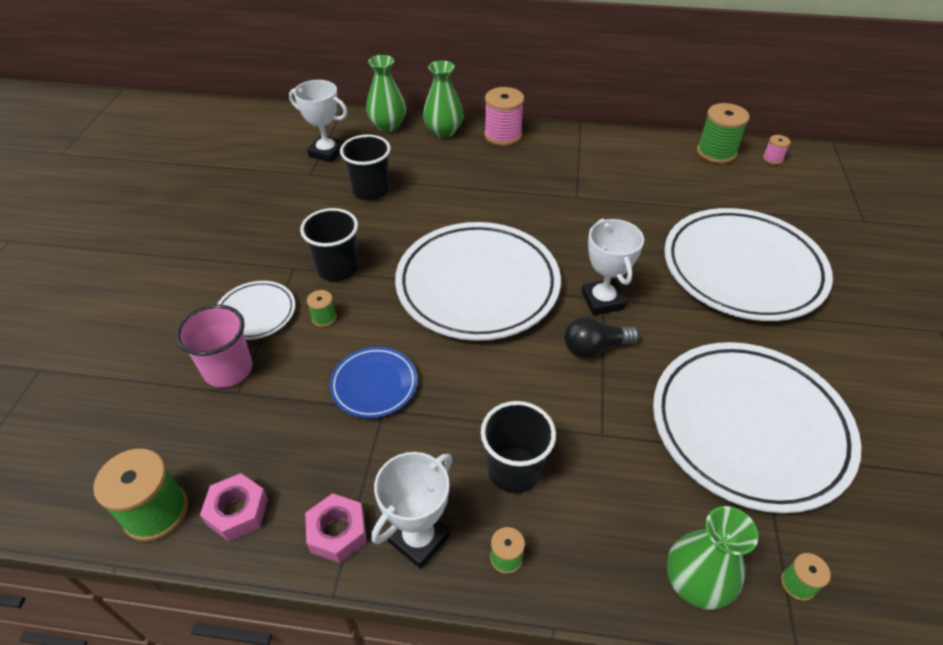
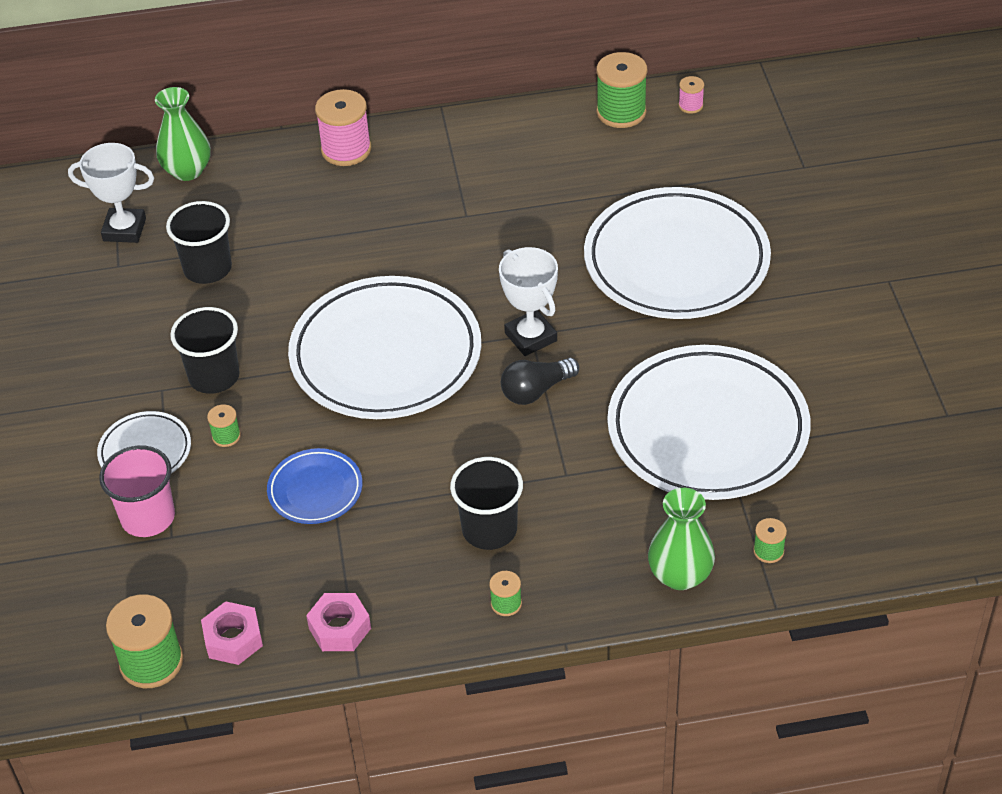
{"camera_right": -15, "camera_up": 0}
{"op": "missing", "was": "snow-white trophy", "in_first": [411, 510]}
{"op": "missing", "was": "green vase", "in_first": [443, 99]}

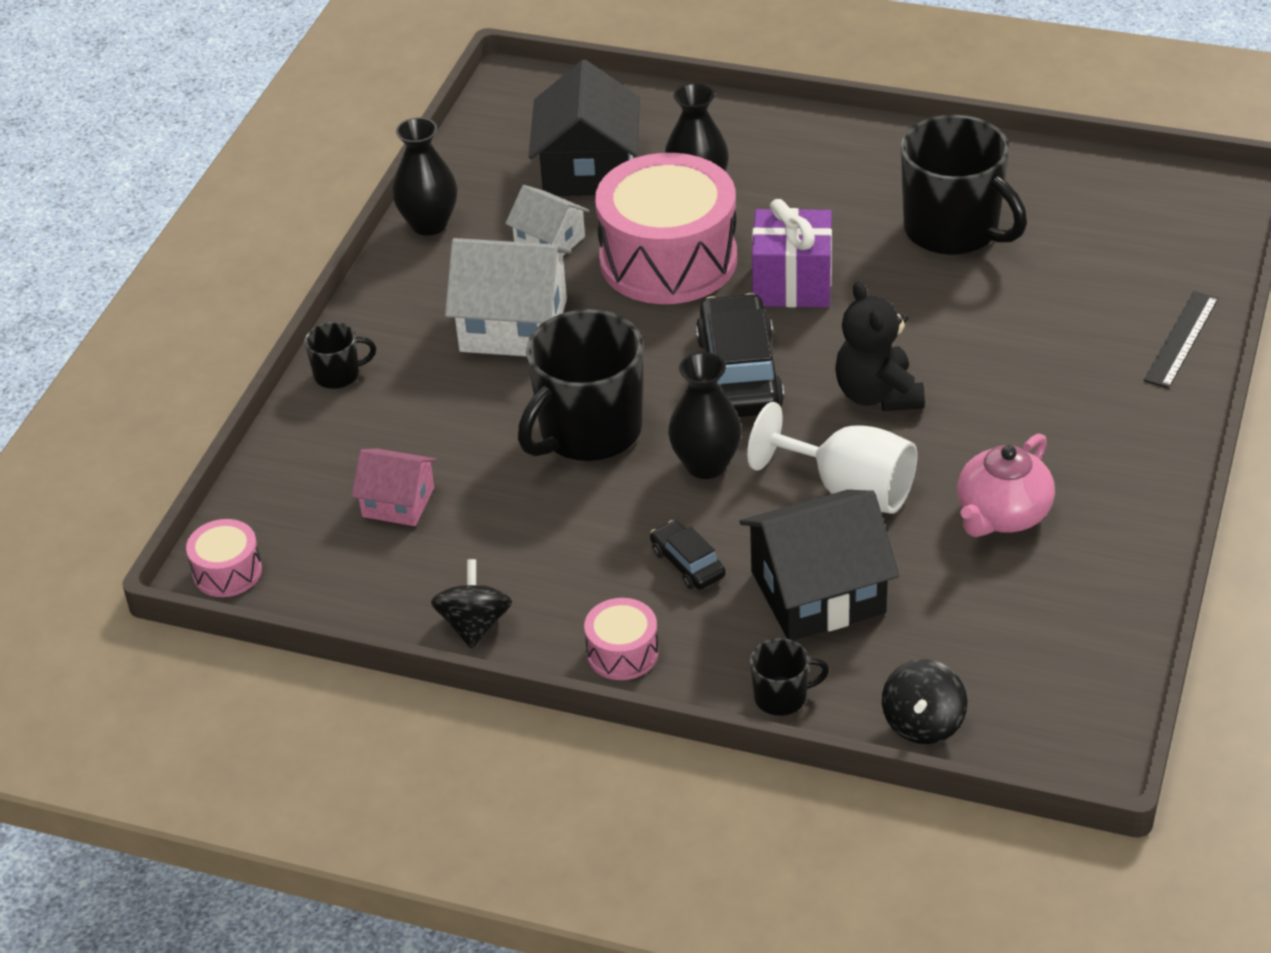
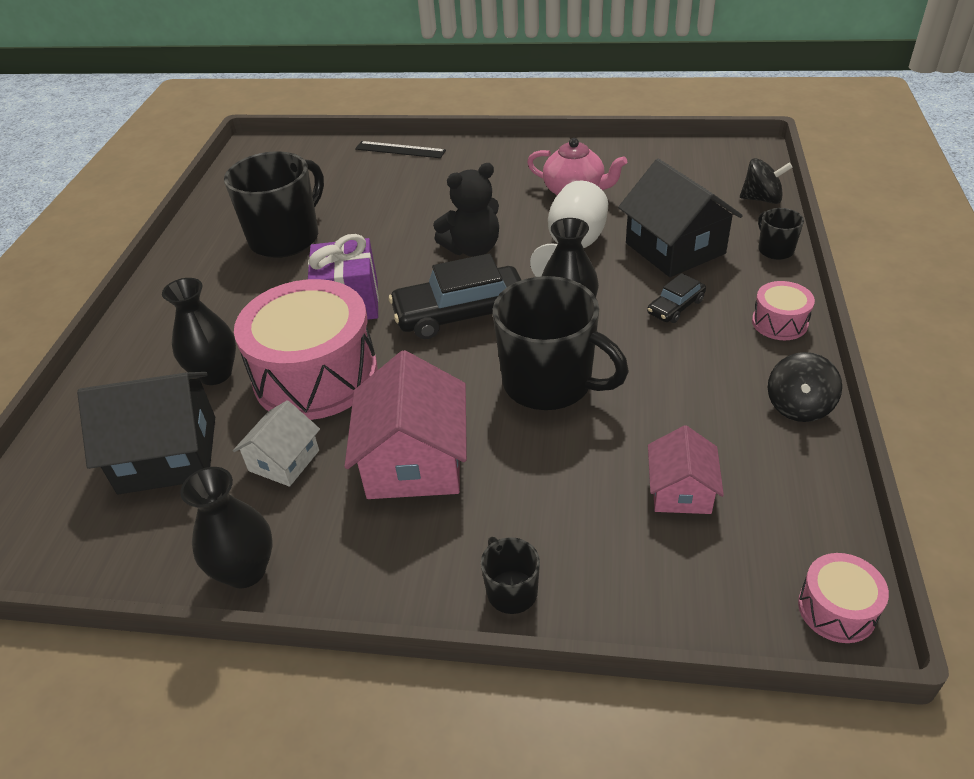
{"camera_right": -100, "camera_up": 0}
{"op": "colour", "was": "snow-white cottage", "now": "rosy cottage", "in_first": [508, 297], "in_second": [405, 424]}
{"op": "spun", "was": "ebony toy top", "in_first": [471, 604], "in_second": [805, 387], "clockwise": -60}

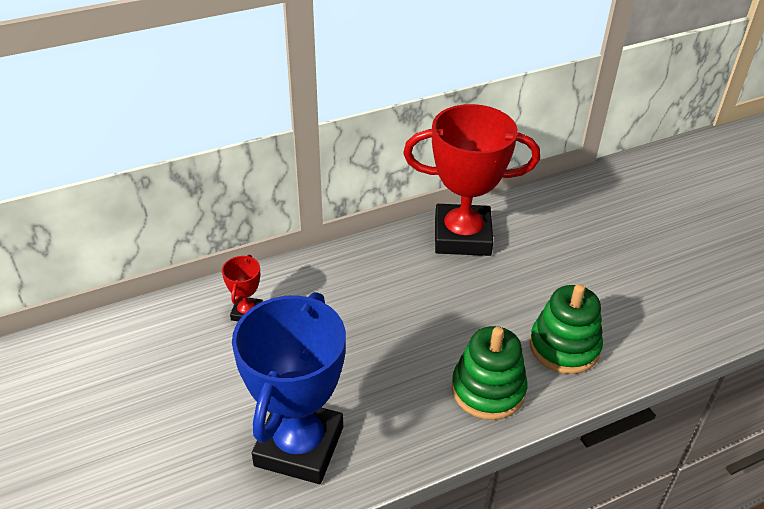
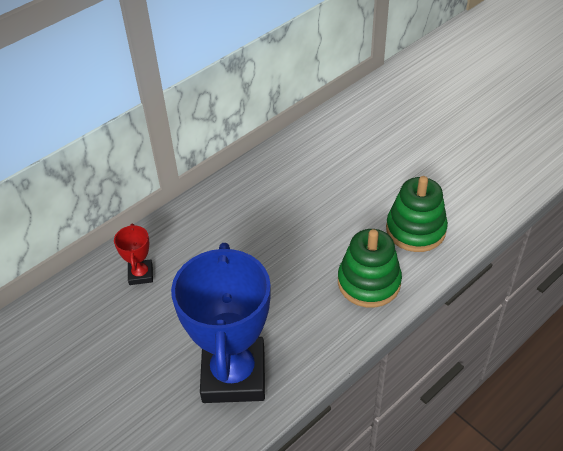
{"camera_right": -15, "camera_up": 5}
{"op": "missing", "was": "red trophy", "in_first": [471, 180]}

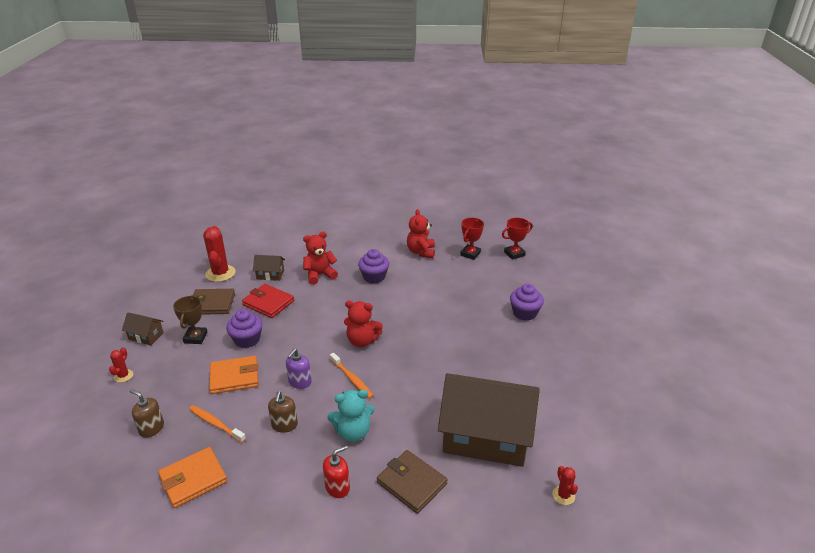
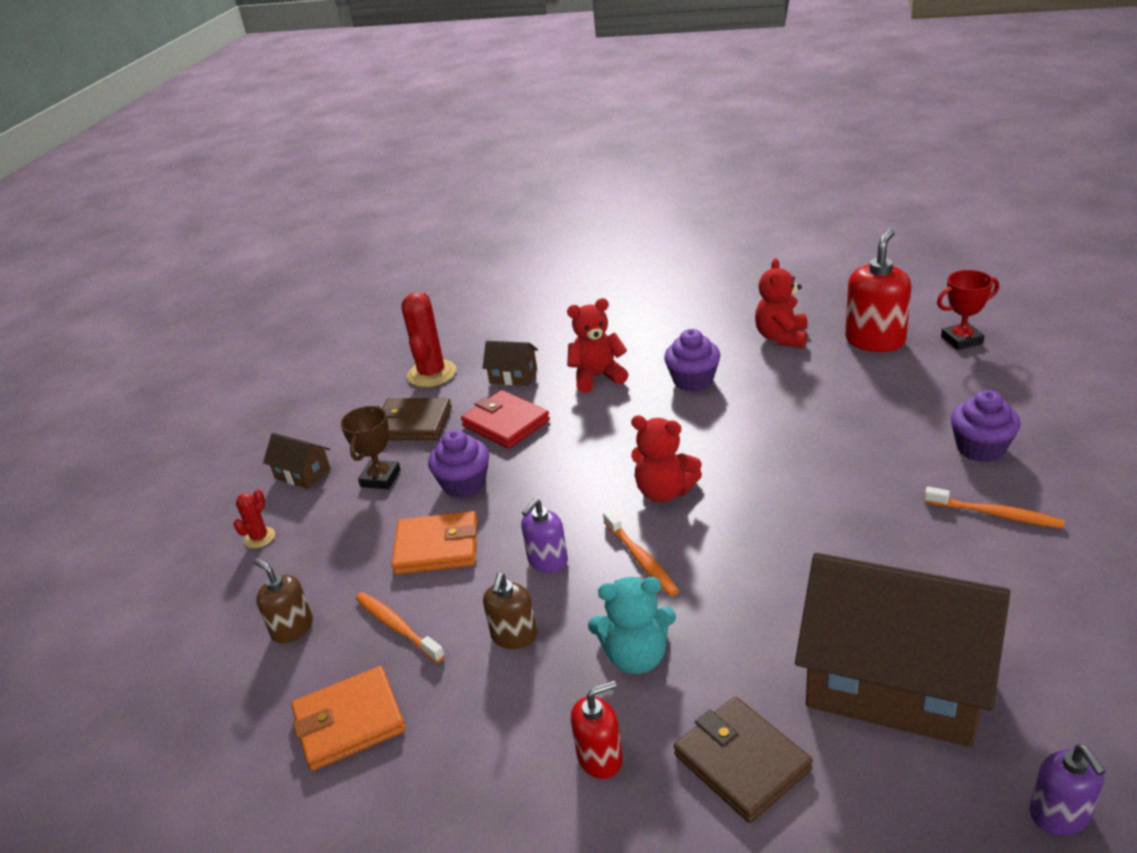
{"camera_right": 15, "camera_up": 0}
{"op": "appeared", "now": "orange-coloured toothbrush", "in_second": [994, 508]}
{"op": "exchanged", "was": "red trophy", "now": "red soap pump", "in_first": [472, 239], "in_second": [878, 290]}
{"op": "exchanged", "was": "red saguaro cactus", "now": "purple soap pump", "in_first": [565, 485], "in_second": [1068, 789]}

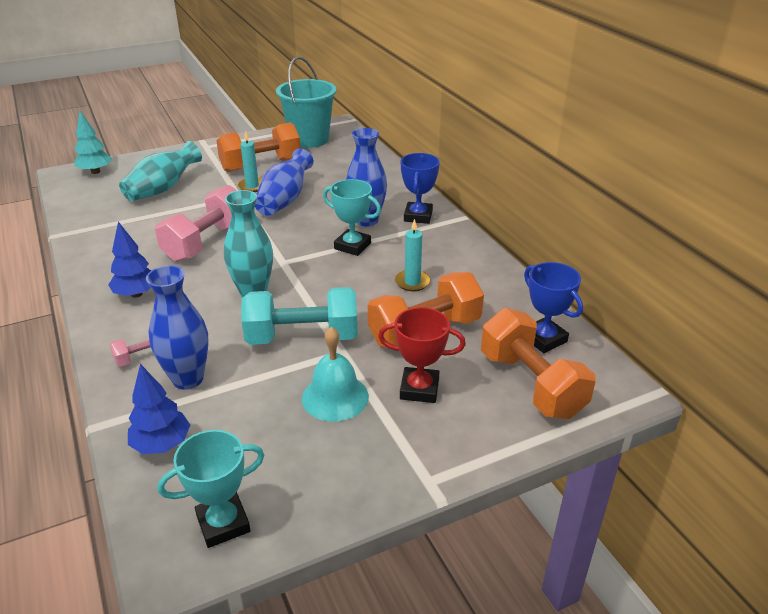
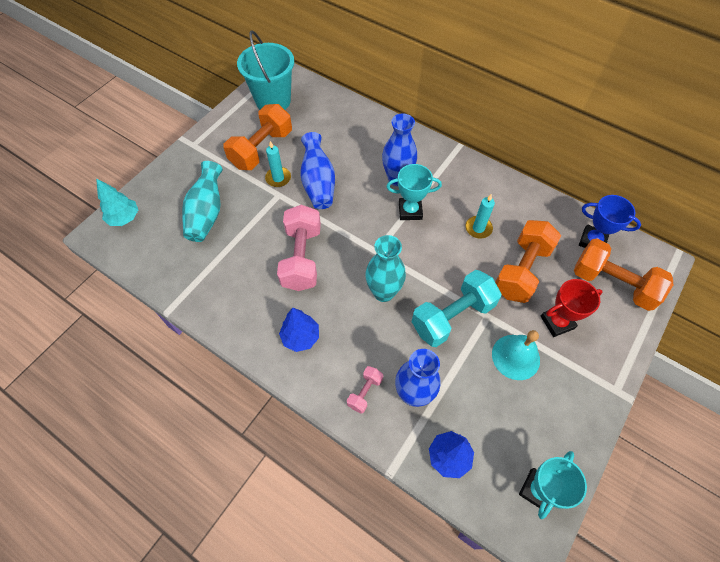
{"camera_right": -30, "camera_up": 25}
{"op": "missing", "was": "royal blue trophy", "in_first": [420, 188]}

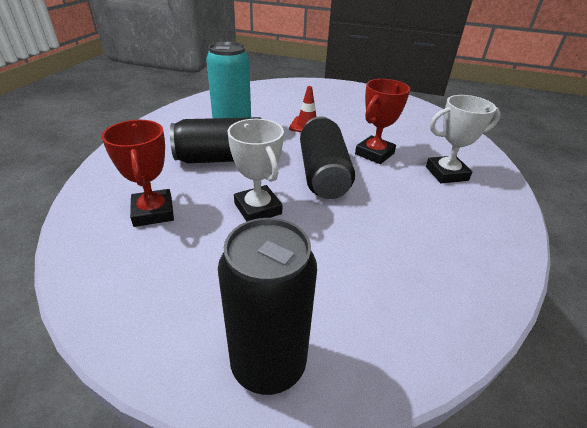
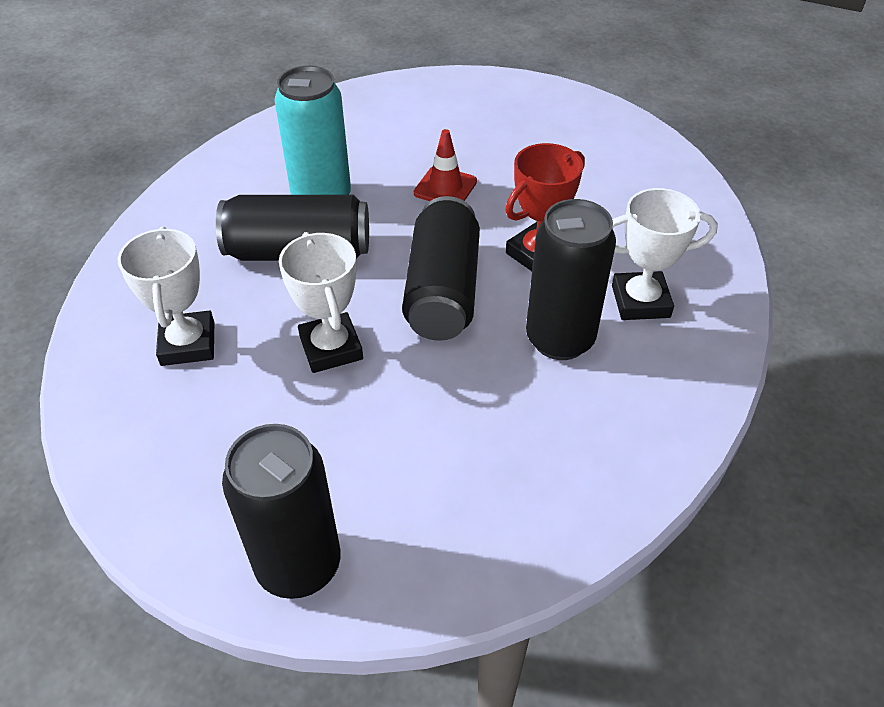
{"camera_right": 10, "camera_up": 10}
{"op": "appeared", "now": "ebony can", "in_second": [571, 279]}
{"op": "colour", "was": "red trophy", "now": "snow-white trophy", "in_first": [137, 173], "in_second": [166, 296]}

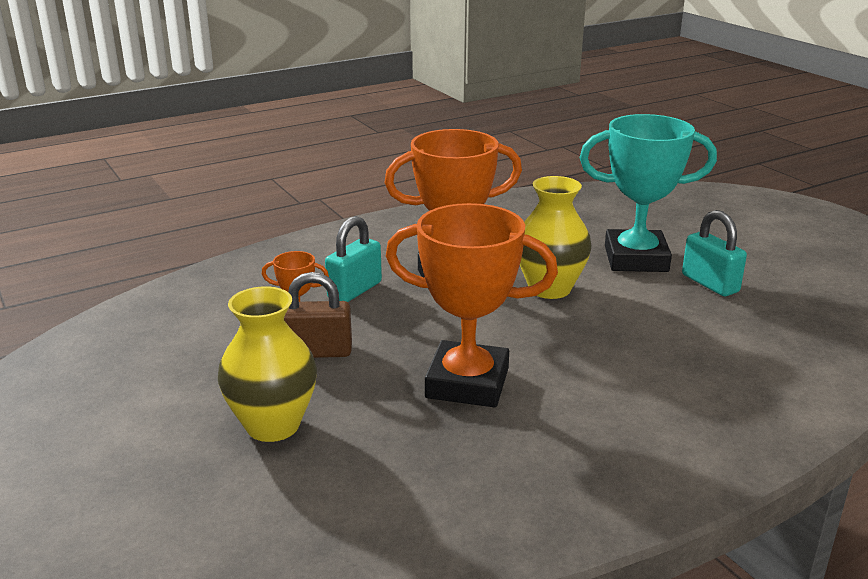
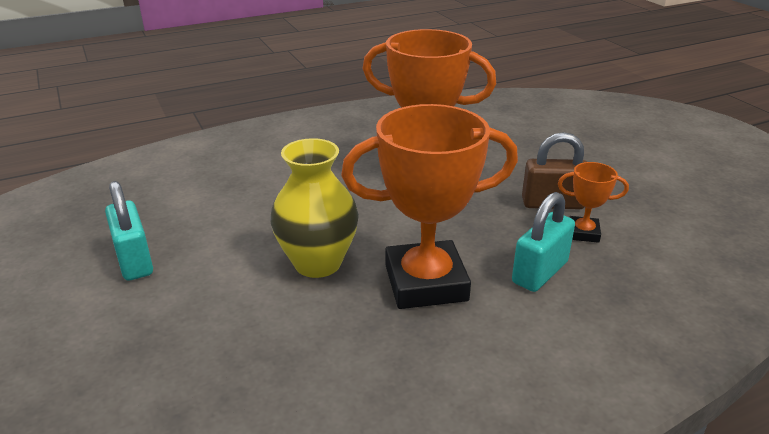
{"camera_right": -175, "camera_up": 5}
{"op": "missing", "was": "golden vase", "in_first": [267, 364]}
{"op": "missing", "was": "aqua trophy", "in_first": [648, 193]}

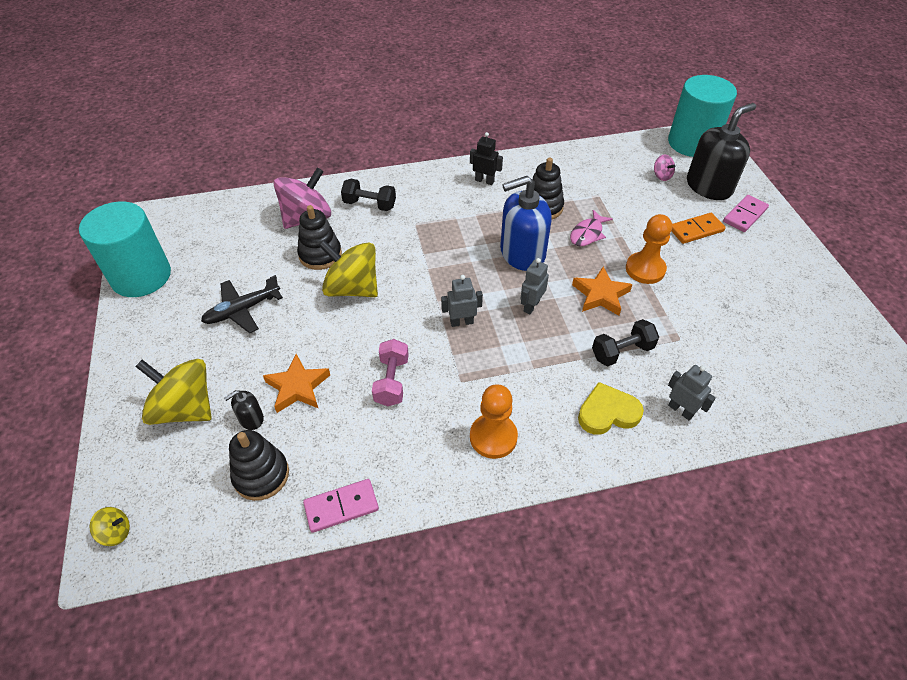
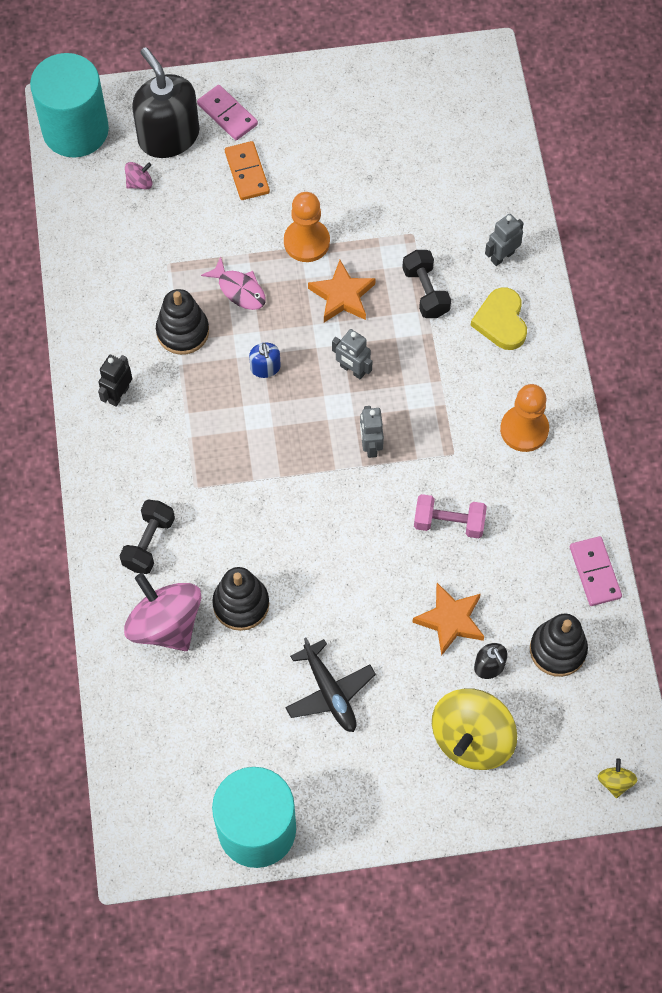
{"camera_right": -85, "camera_up": 15}
{"op": "missing", "was": "golden toy top", "in_first": [348, 268]}
{"op": "size", "was": "royal blue soap pump", "in_first": [526, 223], "in_second": [265, 360], "ratio": 0.45}

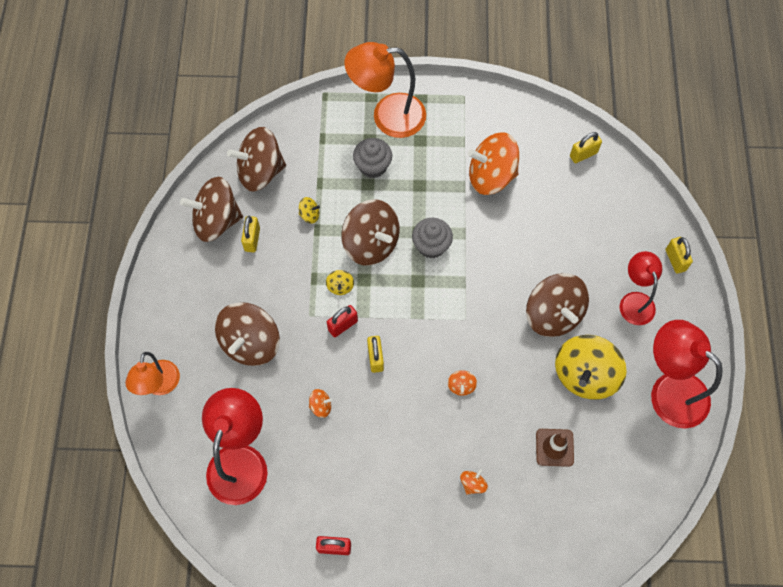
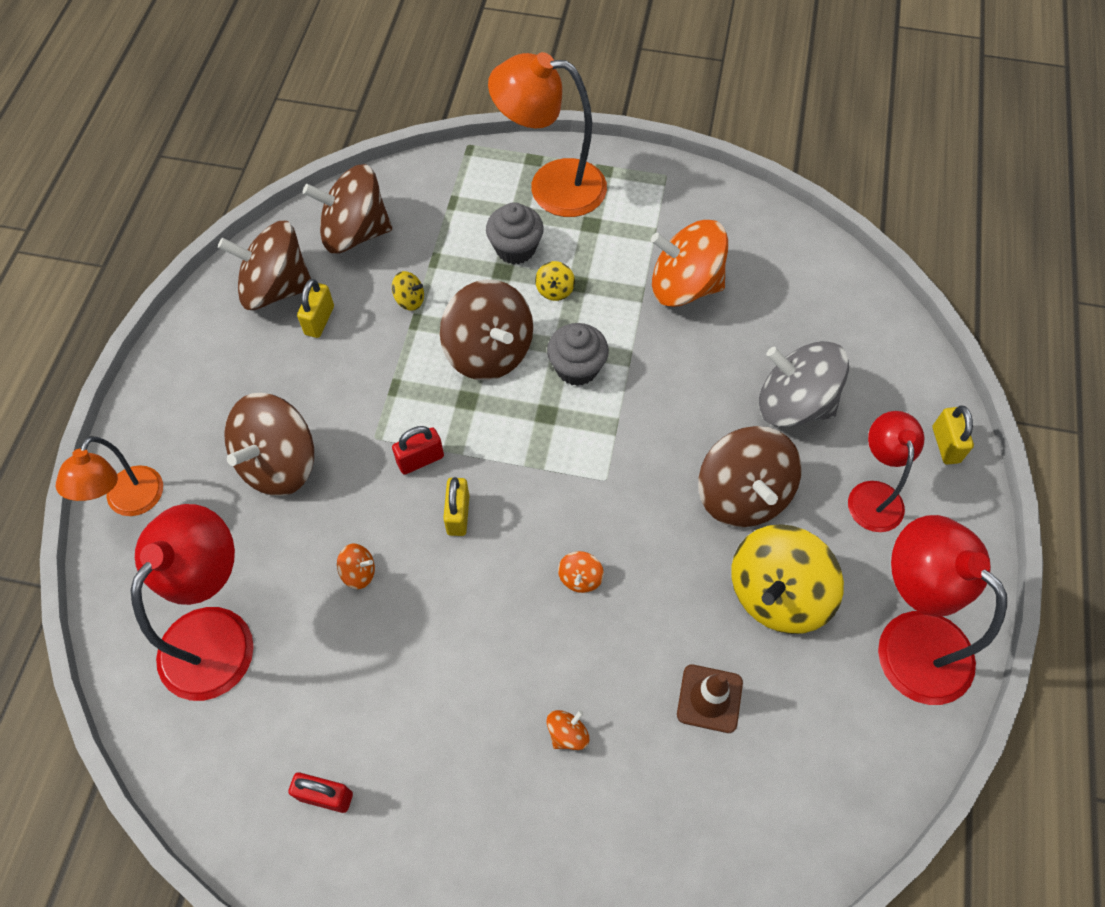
{"camera_right": 10, "camera_up": -5}
{"op": "missing", "was": "golden lock", "in_first": [586, 147]}
{"op": "appeared", "now": "ash-grey toy top", "in_second": [804, 384]}
{"op": "relocated", "was": "golden toy top", "in_first": [340, 282], "in_second": [555, 281]}

